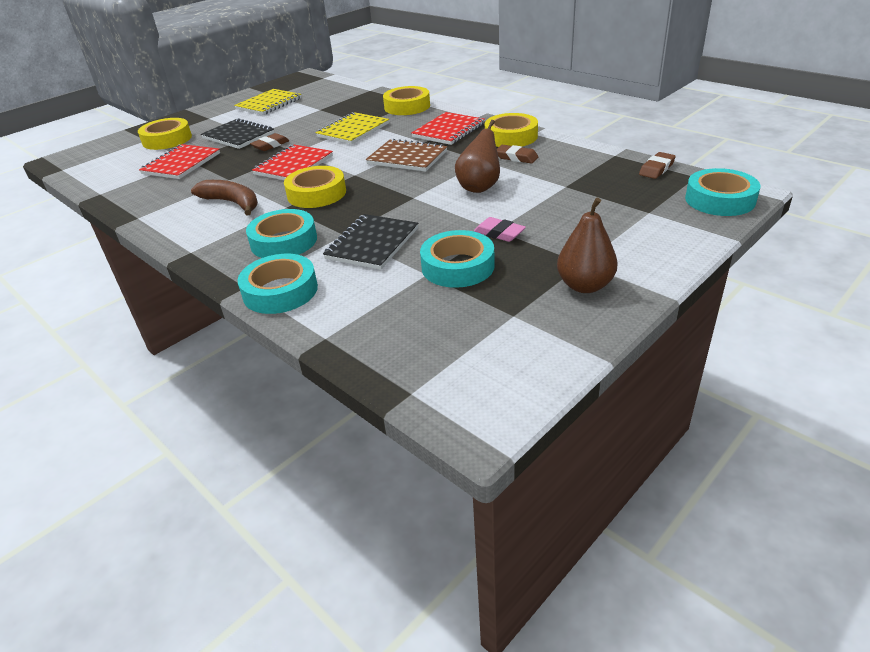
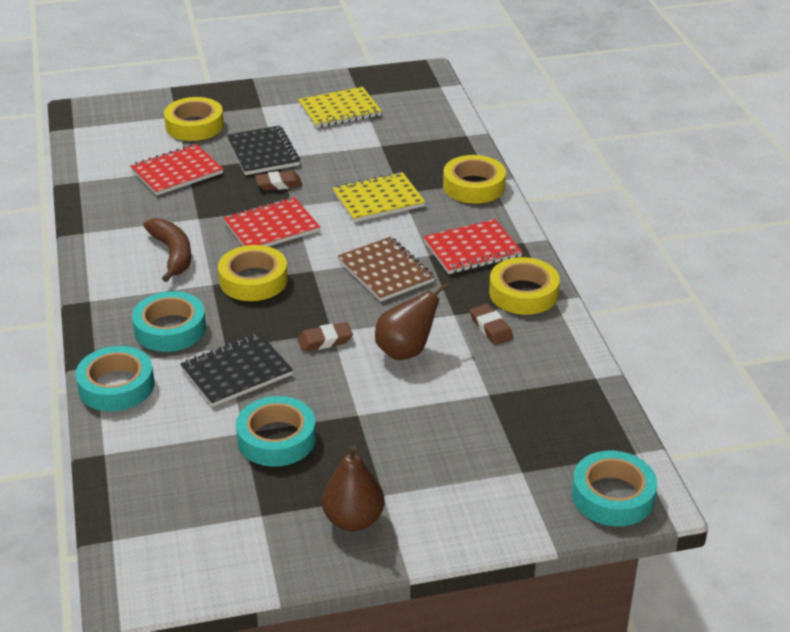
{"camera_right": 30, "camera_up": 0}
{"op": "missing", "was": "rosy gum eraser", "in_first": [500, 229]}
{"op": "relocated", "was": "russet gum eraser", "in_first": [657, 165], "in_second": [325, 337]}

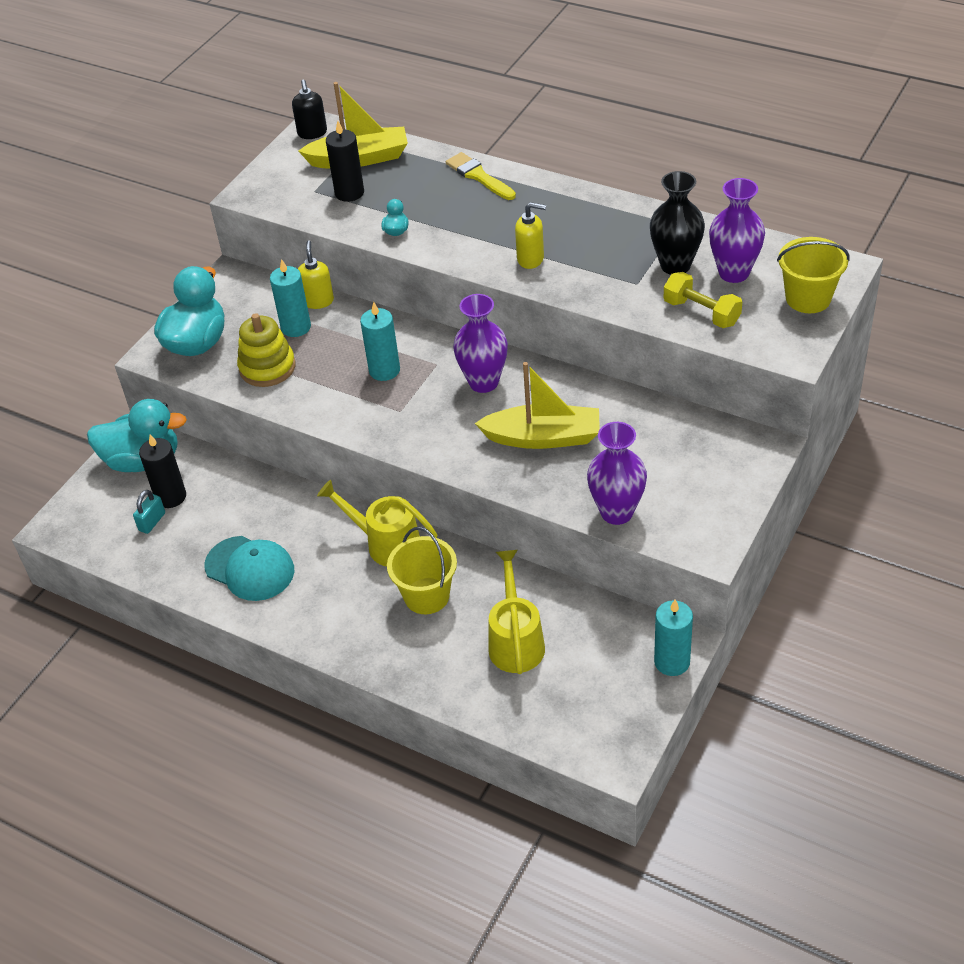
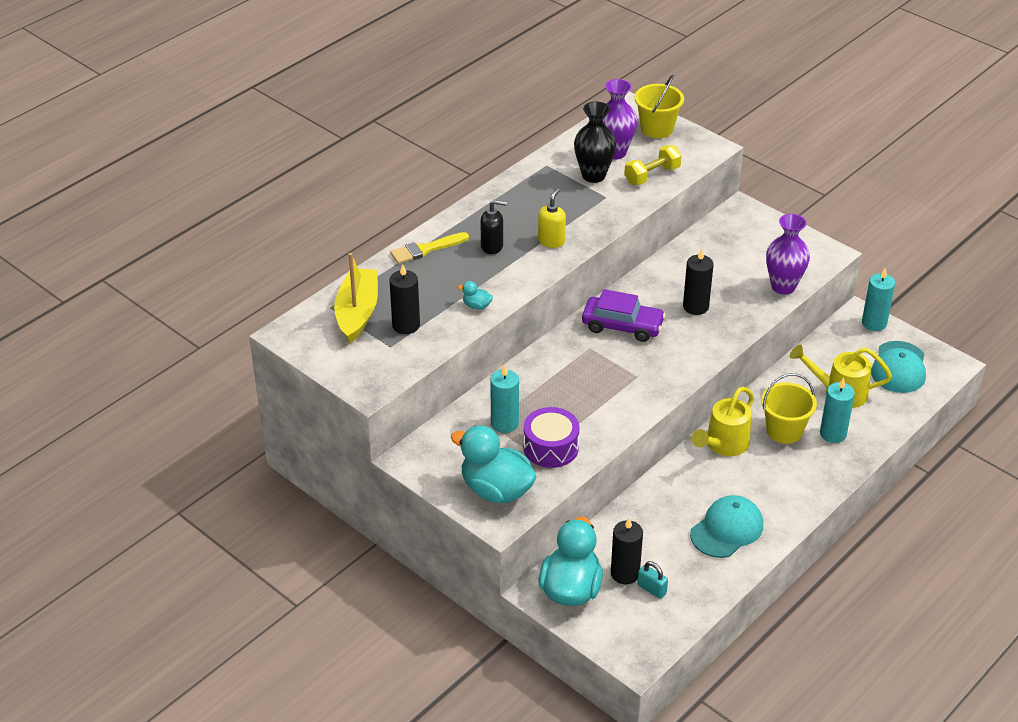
{"camera_right": -80, "camera_up": -5}
{"op": "missing", "was": "golden soap pump", "in_first": [316, 274]}
{"op": "appeared", "now": "aqua baseball cap", "in_second": [898, 367]}
{"op": "relocated", "was": "ebony soap pump", "in_first": [309, 109], "in_second": [494, 227]}
{"op": "relocated", "was": "aqua pillar candle", "in_first": [380, 341], "in_second": [837, 410]}
{"op": "exchanged", "was": "golden stacking rings", "now": "purple toy drum", "in_first": [266, 350], "in_second": [551, 437]}
{"op": "exchanged", "was": "purple vase", "now": "purple automobile", "in_first": [480, 343], "in_second": [624, 315]}
{"op": "exchanged", "was": "golden boat", "now": "ebony pillar candle", "in_first": [537, 405], "in_second": [698, 282]}

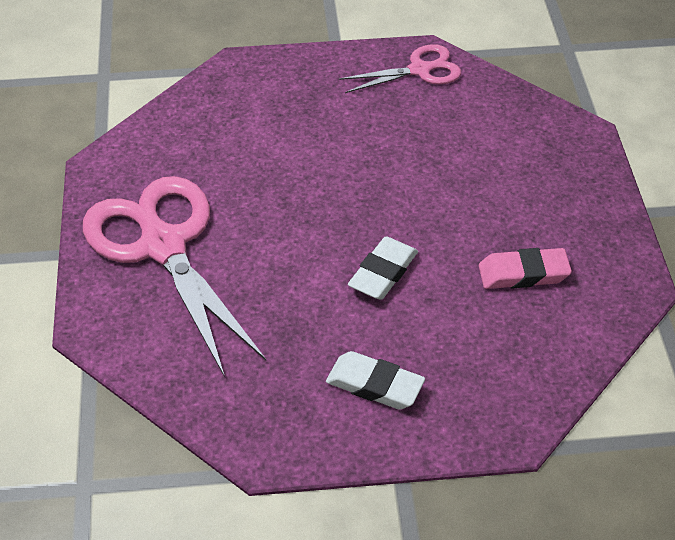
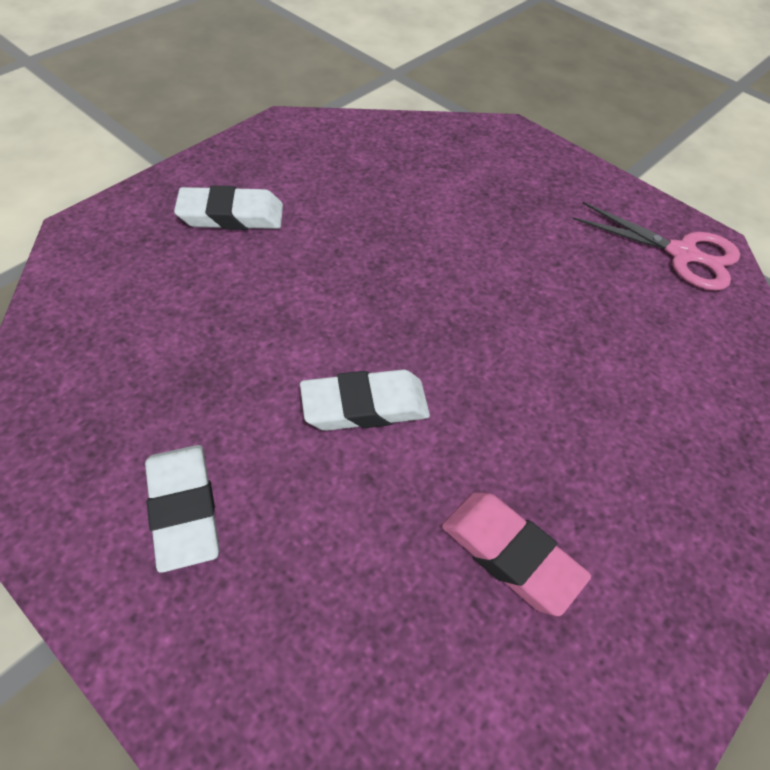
{"camera_right": 45, "camera_up": 5}
{"op": "exchanged", "was": "rosy scissors", "now": "snow-white gum eraser", "in_first": [174, 276], "in_second": [228, 207]}

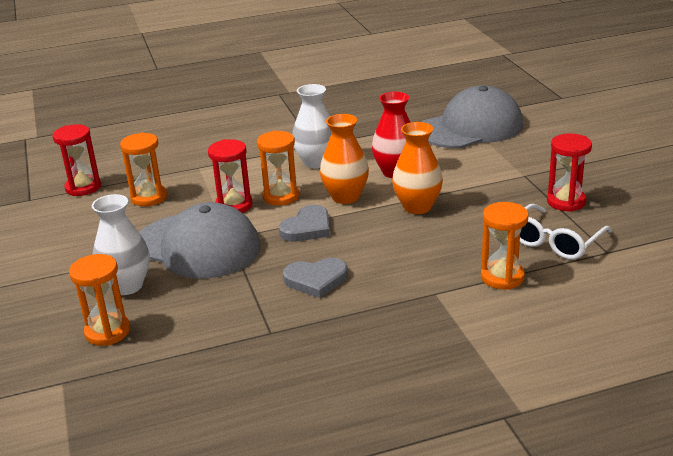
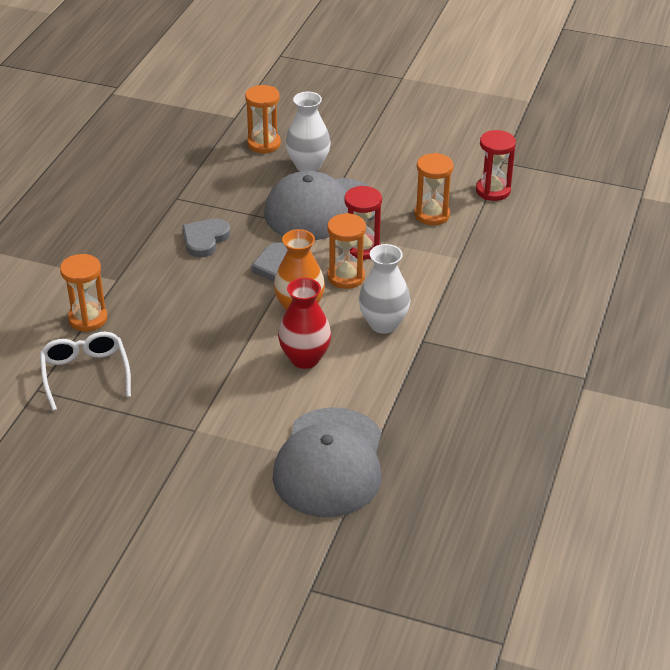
{"camera_right": 125, "camera_up": 10}
{"op": "missing", "was": "orange-coloured vase", "in_first": [417, 168]}
{"op": "missing", "was": "red sandglass", "in_first": [569, 172]}

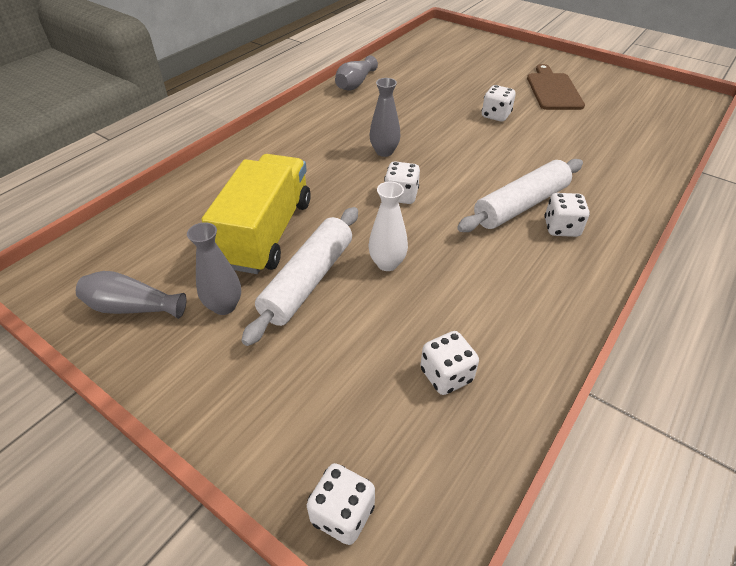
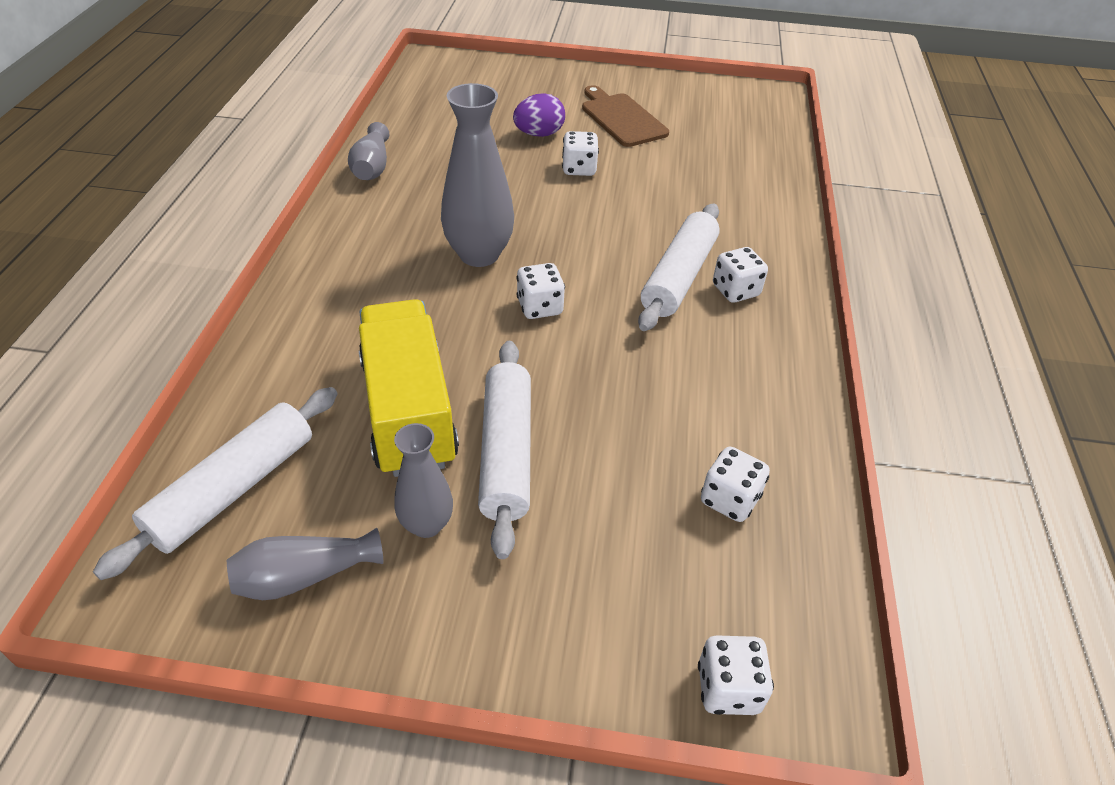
{"camera_right": -30, "camera_up": 0}
{"op": "missing", "was": "snow-white vase", "in_first": [388, 226]}
{"op": "appeared", "now": "snow-white dough roller", "in_second": [215, 483]}
{"op": "appeared", "now": "purple egg", "in_second": [539, 115]}
{"op": "size", "was": "ash-grey vase", "in_first": [385, 117], "in_second": [477, 175], "ratio": 1.71}

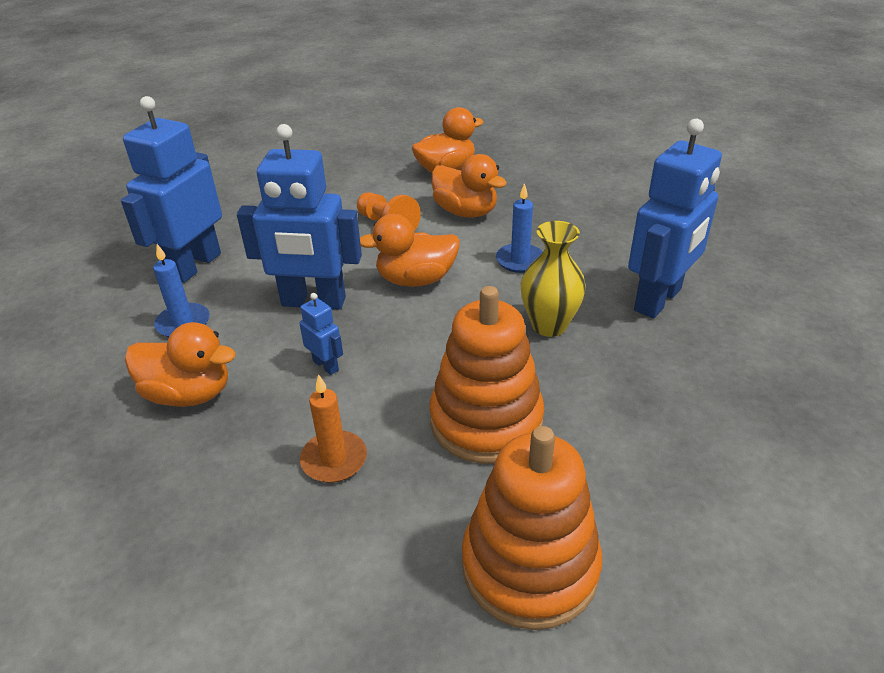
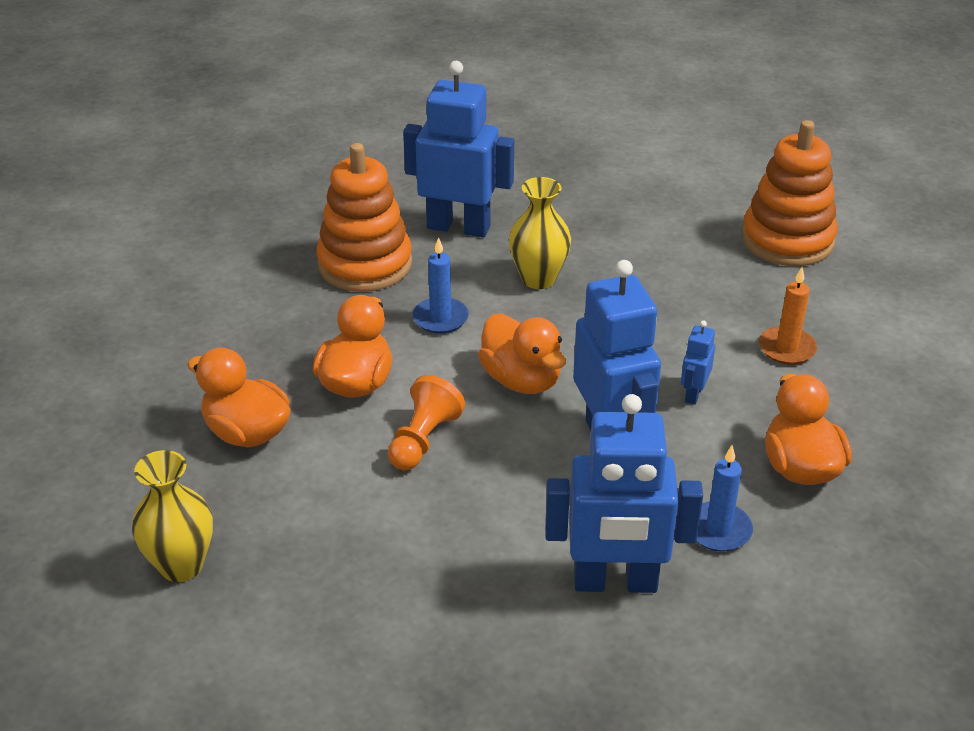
{"camera_right": -115, "camera_up": 0}
{"op": "appeared", "now": "golden vase", "in_second": [172, 516]}
{"op": "relocated", "was": "orange-coloured stacking rings", "in_first": [486, 375], "in_second": [364, 217]}

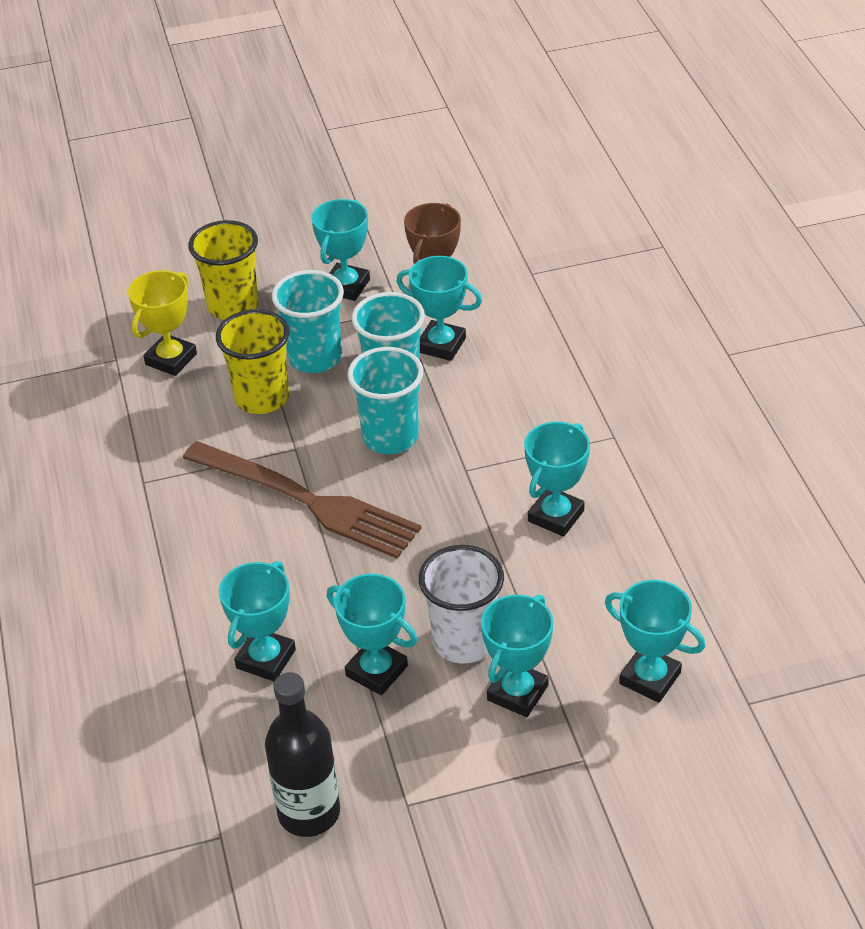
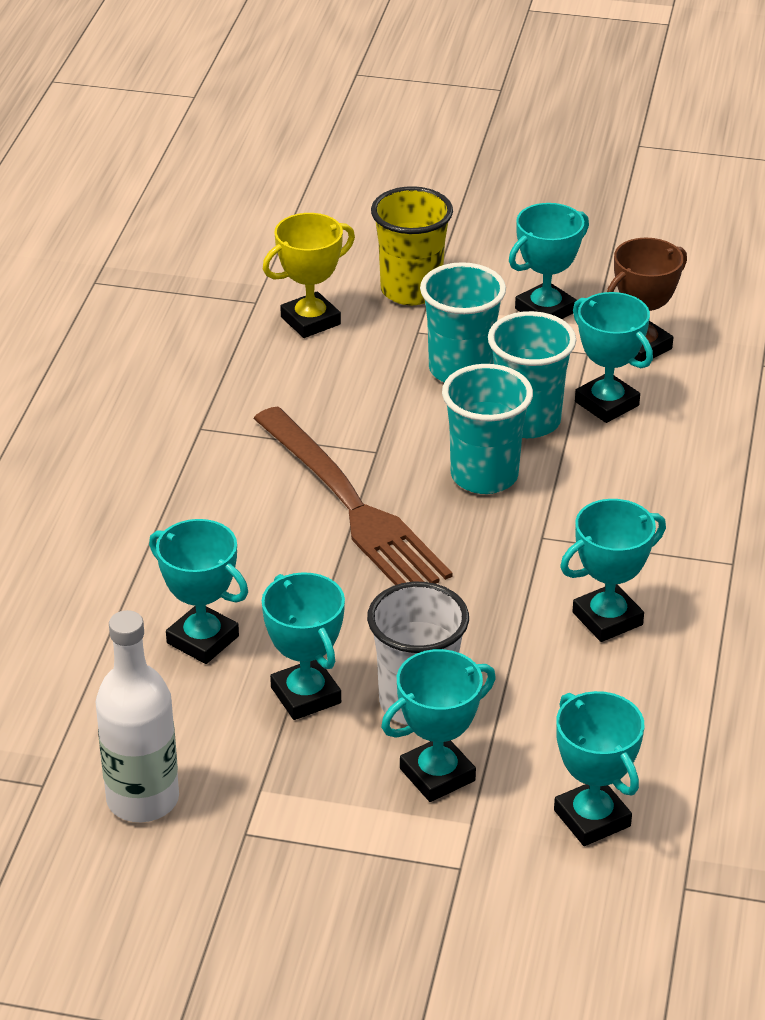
{"camera_right": 25, "camera_up": -5}
{"op": "missing", "was": "golden tumbler", "in_first": [252, 361]}
{"op": "colour", "was": "ebony drink bottle", "now": "snow-white drink bottle", "in_first": [302, 754], "in_second": [137, 716]}
{"op": "spun", "was": "aqua trophy", "in_first": [257, 621], "in_second": [198, 591], "clockwise": 75}

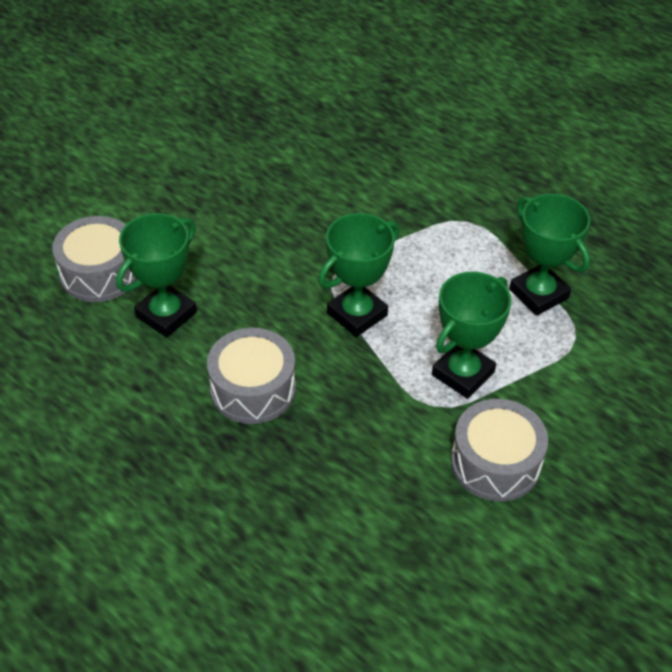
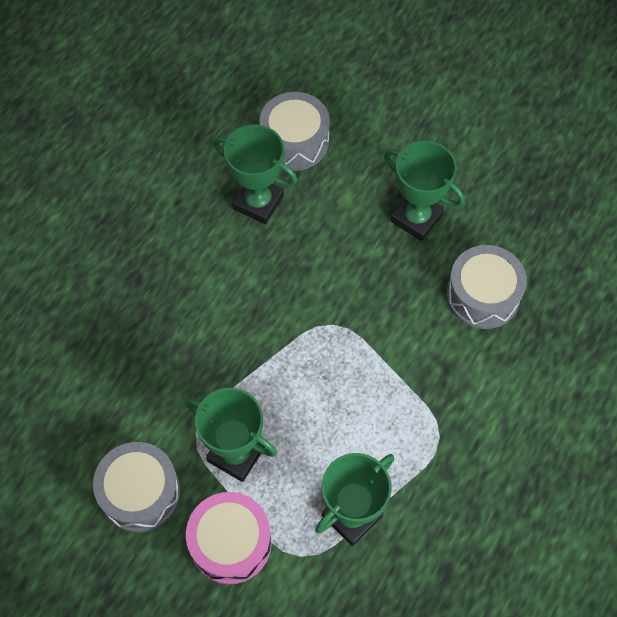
{"camera_right": 80, "camera_up": 15}
{"op": "appeared", "now": "rosy toy drum", "in_second": [228, 538]}
{"op": "relocated", "was": "ash-grey toy drum", "in_first": [251, 376], "in_second": [486, 287]}
{"op": "relocated", "was": "green trophy", "in_first": [358, 275], "in_second": [424, 191]}

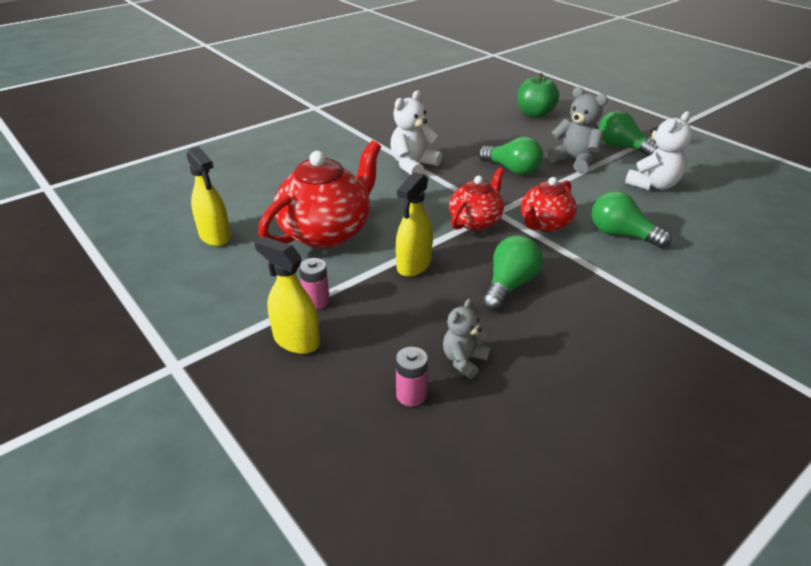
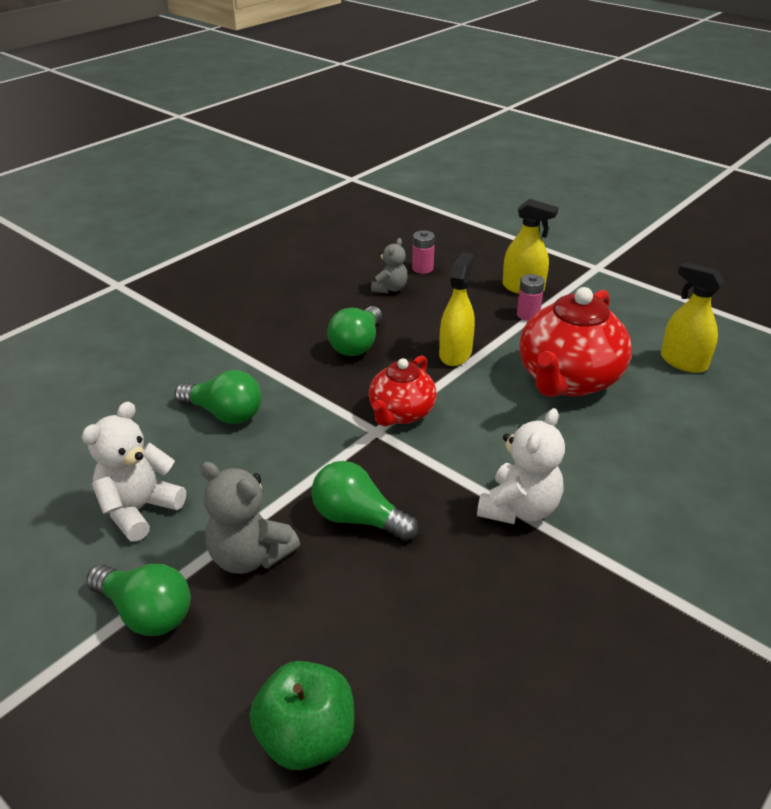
{"camera_right": 170, "camera_up": 0}
{"op": "missing", "was": "red china teapot", "in_first": [549, 204]}

